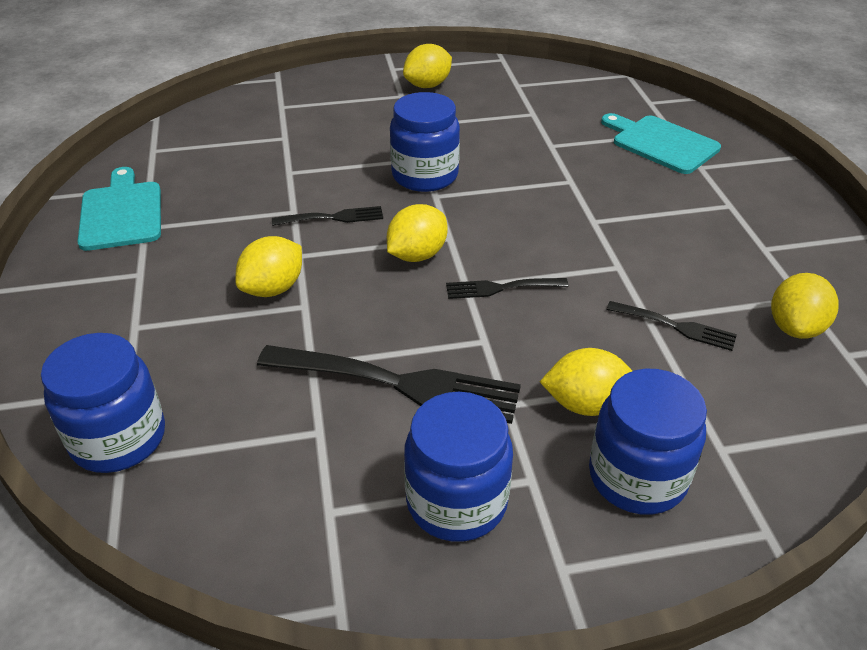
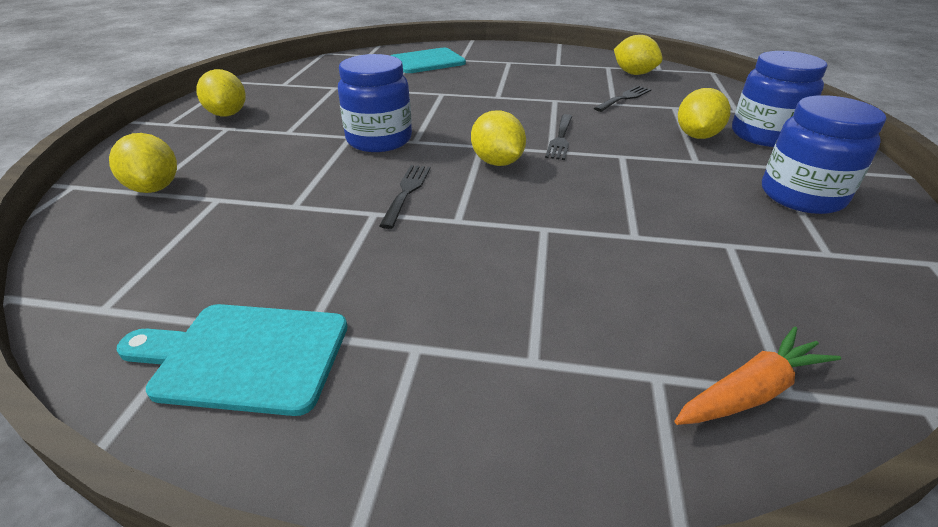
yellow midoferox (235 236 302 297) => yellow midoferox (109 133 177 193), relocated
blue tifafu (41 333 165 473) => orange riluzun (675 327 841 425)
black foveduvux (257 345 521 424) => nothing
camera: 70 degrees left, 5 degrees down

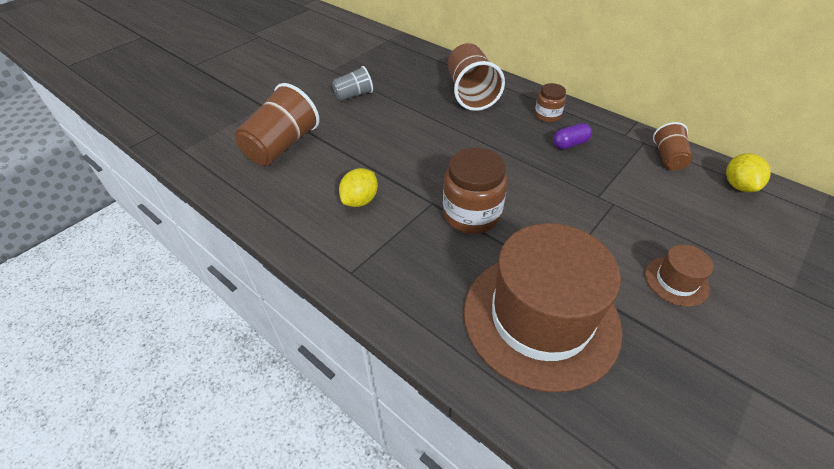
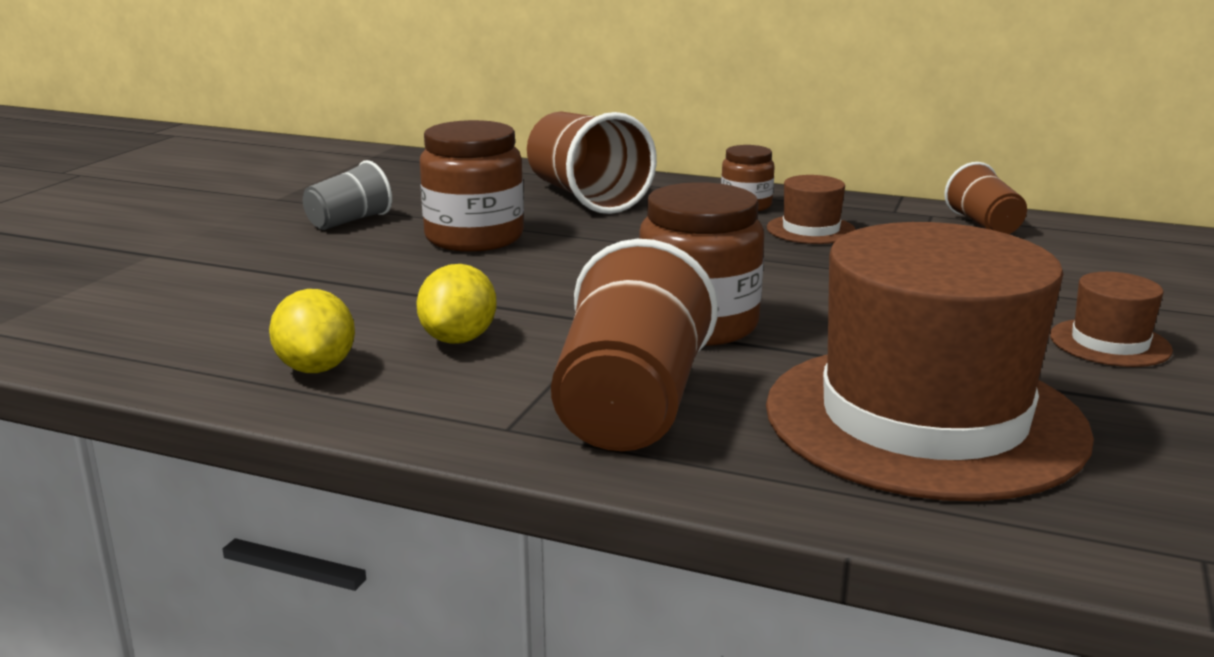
yellow midoferox (726 153 770 192) => yellow midoferox (269 289 355 373), relocated
nothing => brown tifafu (420 120 524 252)
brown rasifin (235 83 320 165) => brown rasifin (551 239 718 451), relocated
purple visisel (553 123 592 149) => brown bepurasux (767 175 856 244)
camera: 20 degrees left, 25 degrees down

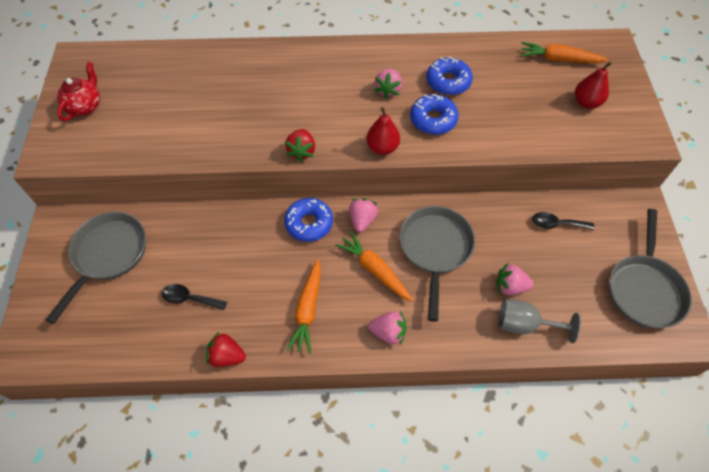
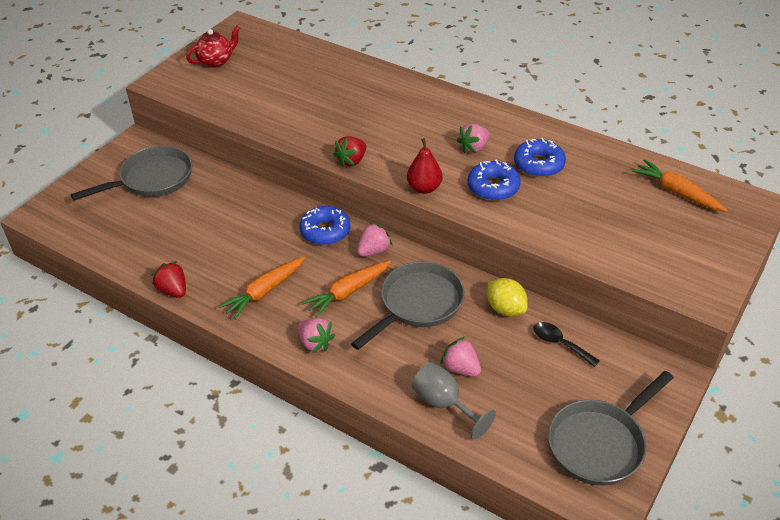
orange riluzun (335 231 413 302) => orange riluzun (302 260 391 318), 120 degrees counterclockwise
nothing => yellow midoferox (487 278 528 316)
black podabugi (161 284 227 310) => nothing
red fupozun (575 61 612 109) => nothing
camera: 35 degrees right, 15 degrees down

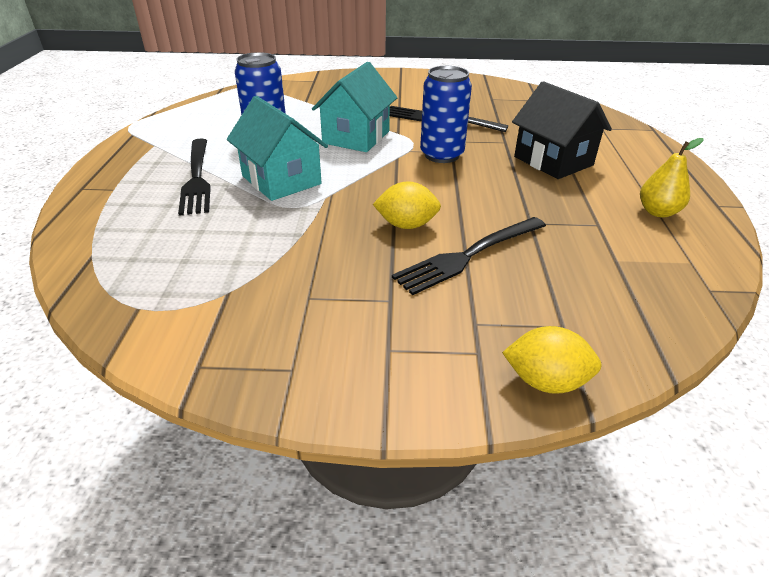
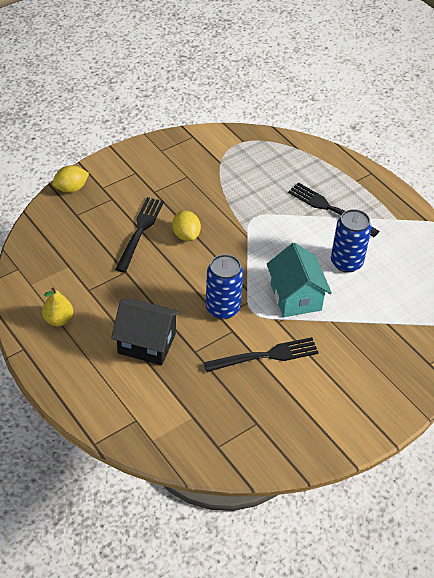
yellow midoferox (373 181 441 229) => yellow midoferox (172 211 201 241), 75 degrees counterclockwise
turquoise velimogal (227 96 328 201) => nothing
camera: 140 degrees right, 10 degrees up

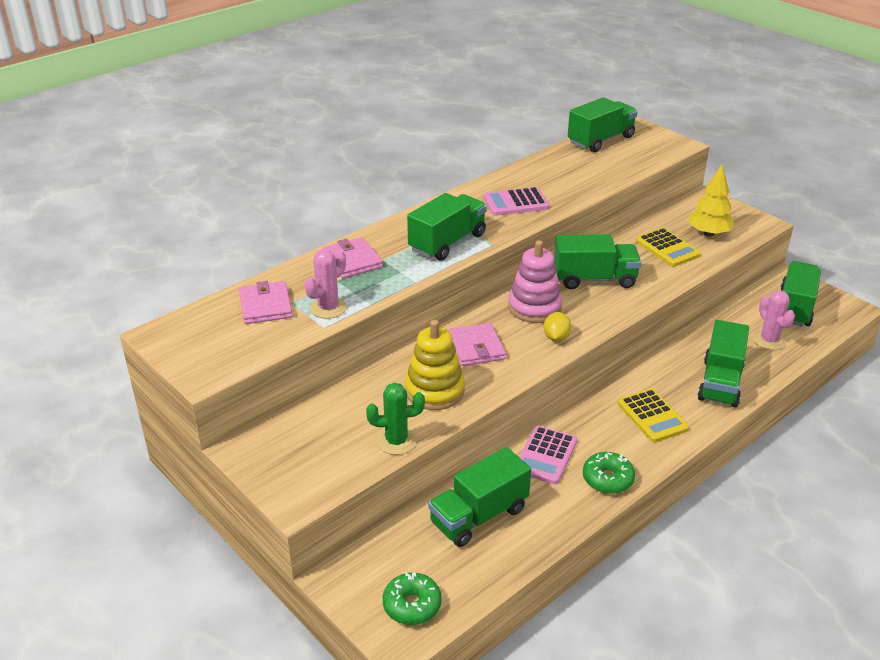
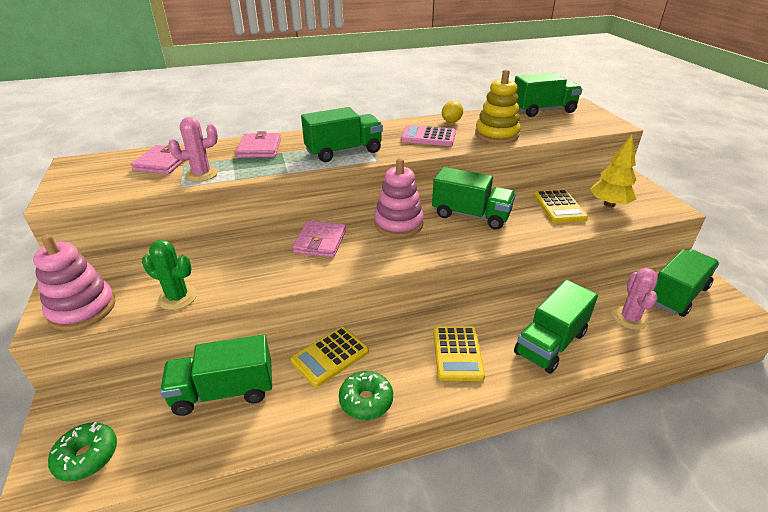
nothing => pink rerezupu (33 234 116 331)
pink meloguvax (519 426 577 484) => yellow meloguvax (290 327 369 387)
yellow midoferox (544 312 571 341) => yellow midoferox (442 101 463 123), relocated
yellow rerezupu (405 320 465 410) => yellow rerezupu (475 69 521 144), relocated
camera: 25 degrees right, 0 degrees up

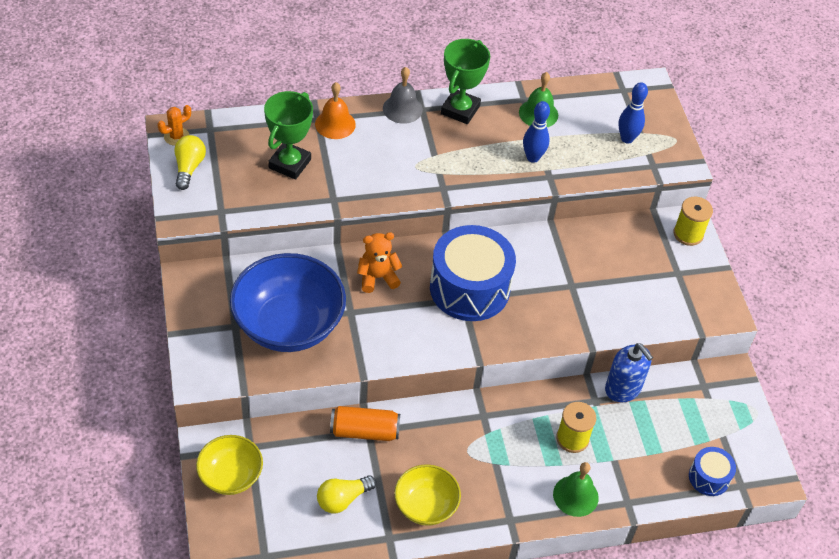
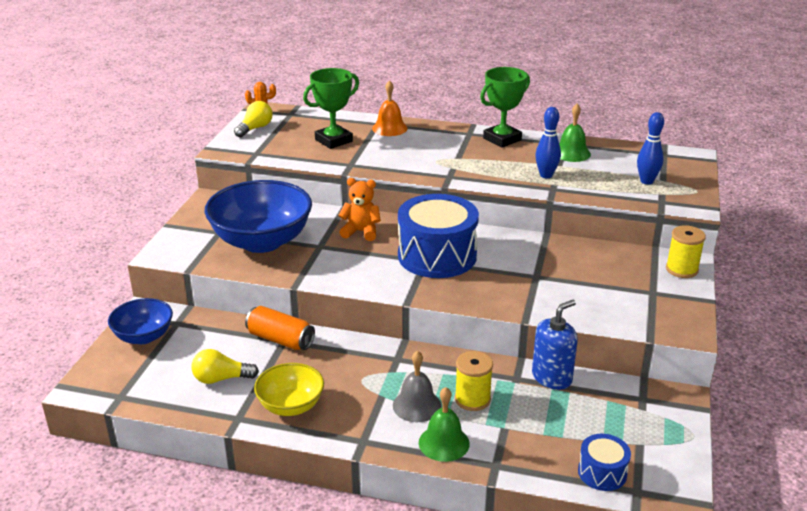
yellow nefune (196 435 263 495) => blue nefune (108 298 173 344)
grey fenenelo (383 67 423 124) => grey fenenelo (393 351 441 422), relocated
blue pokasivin (605 343 653 402) => blue pokasivin (532 300 578 390), 120 degrees counterclockwise
camera: 30 degrees right, 20 degrees down

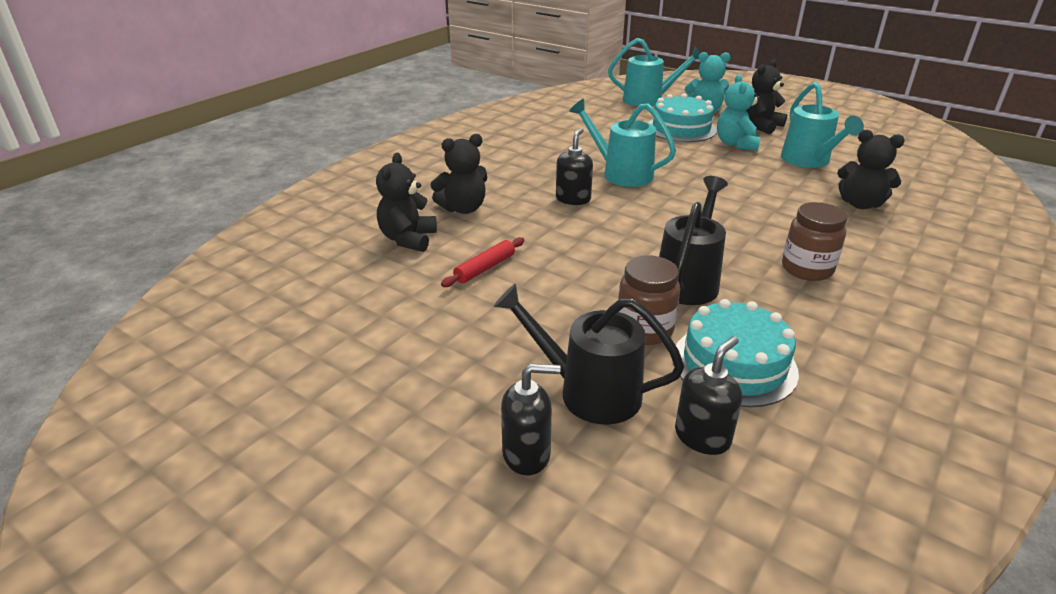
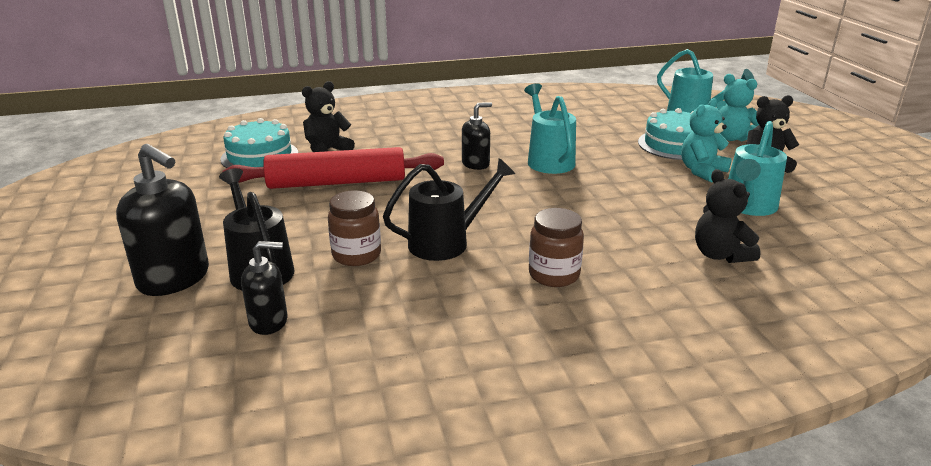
black pokasivin (501 363 561 475) => black pokasivin (116 144 209 296), x1.72
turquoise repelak (673 299 799 407) => turquoise repelak (220 118 298 168), relocated
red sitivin (441 237 525 287) => red sitivin (222 147 444 189), x2.32
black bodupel (430 134 487 214) => nothing
camera: 40 degrees right, 5 degrees down

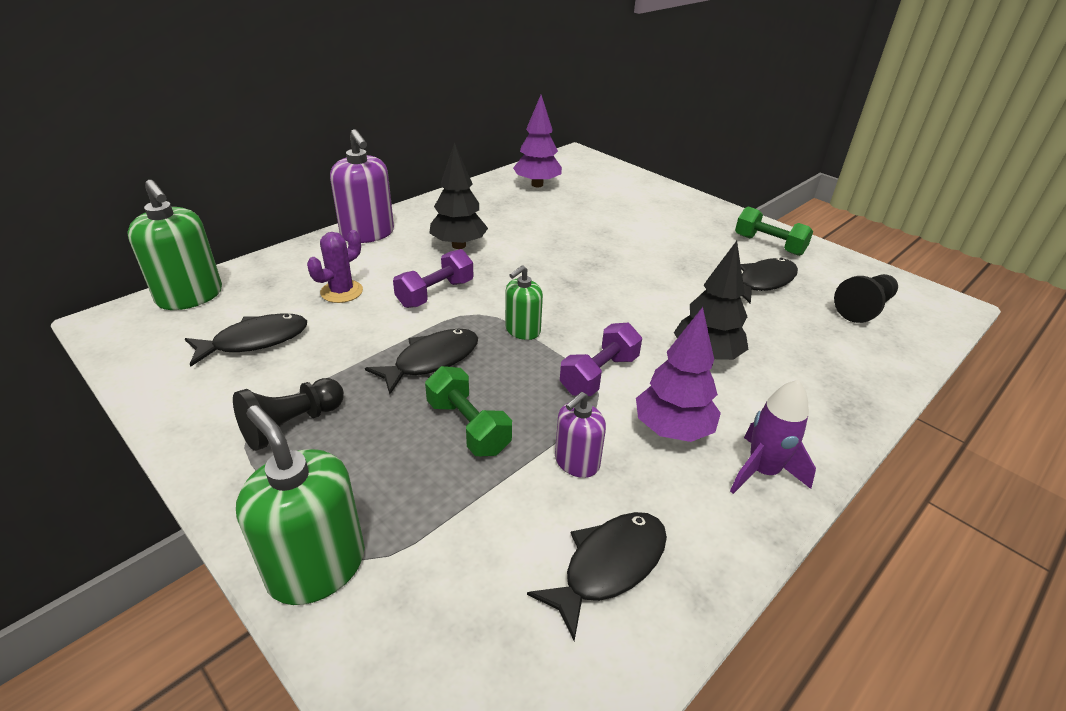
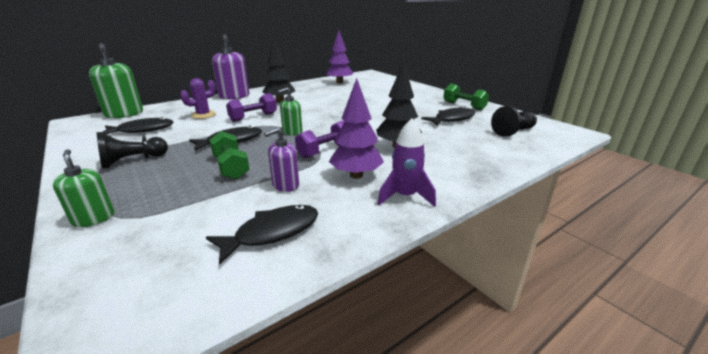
green pokasivin (236 405 365 605) => green pokasivin (53 149 114 227), x0.59
camera: 10 degrees right, 10 degrees down

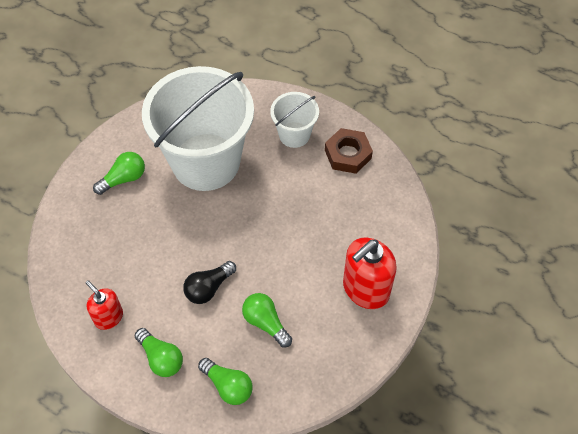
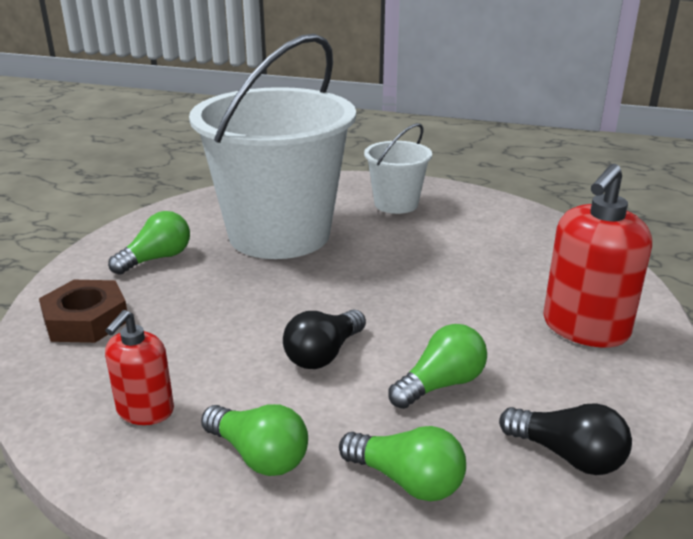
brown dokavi (325 128 373 174) => brown dokavi (39 280 127 343), relocated
red pokasivin (86 280 123 330) => red pokasivin (105 310 174 425), 105 degrees counterclockwise
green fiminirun (242 293 292 347) => green fiminirun (388 324 487 409), 105 degrees clockwise
nothing => black fiminirun (499 403 632 475)
camera: 10 degrees left, 30 degrees down

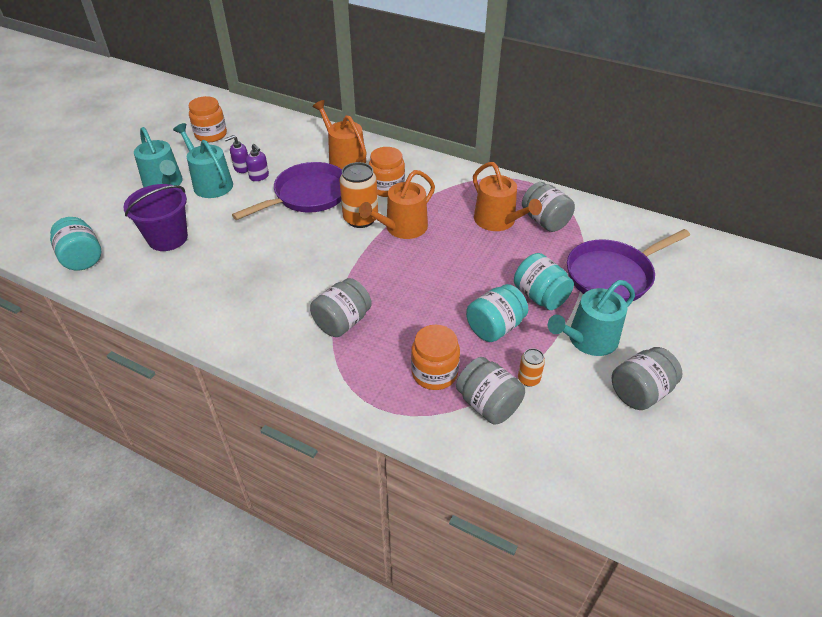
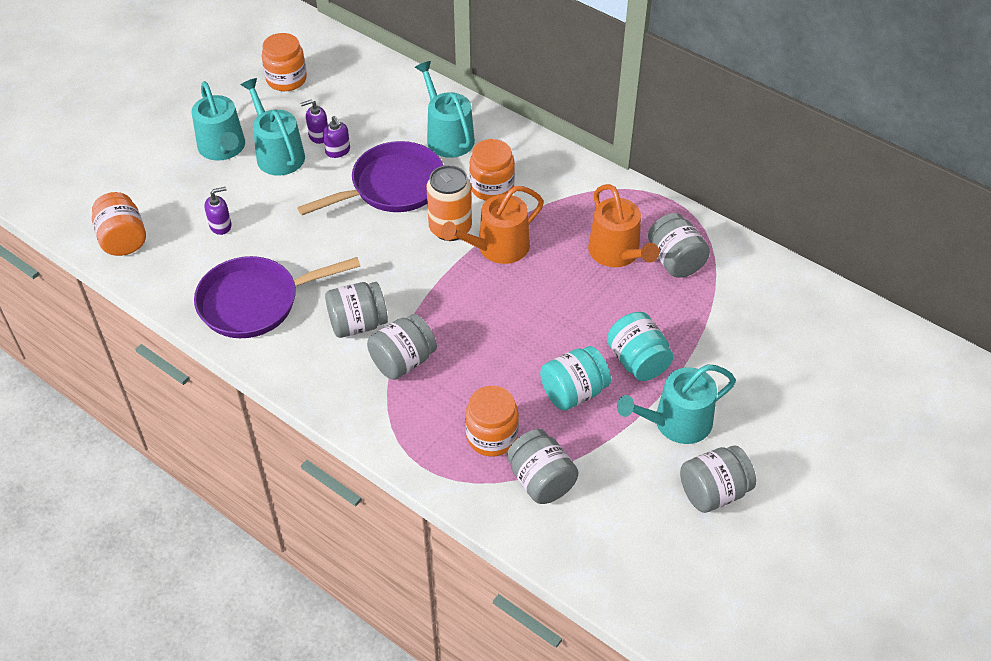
turquoise tifafu (50 217 101 270) => orange tifafu (92 192 146 256)
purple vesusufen (567 229 690 301) => purple vesusufen (194 256 360 338), relocated
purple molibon (123 184 188 251) => purple pokasivin (204 187 232 235)
nothing => grey tifafu (325 282 388 338)
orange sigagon (313 100 367 169) => turquoise sigagon (415 61 475 158)
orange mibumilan (518 348 545 387) => nothing
camera: 10 degrees right, 5 degrees up

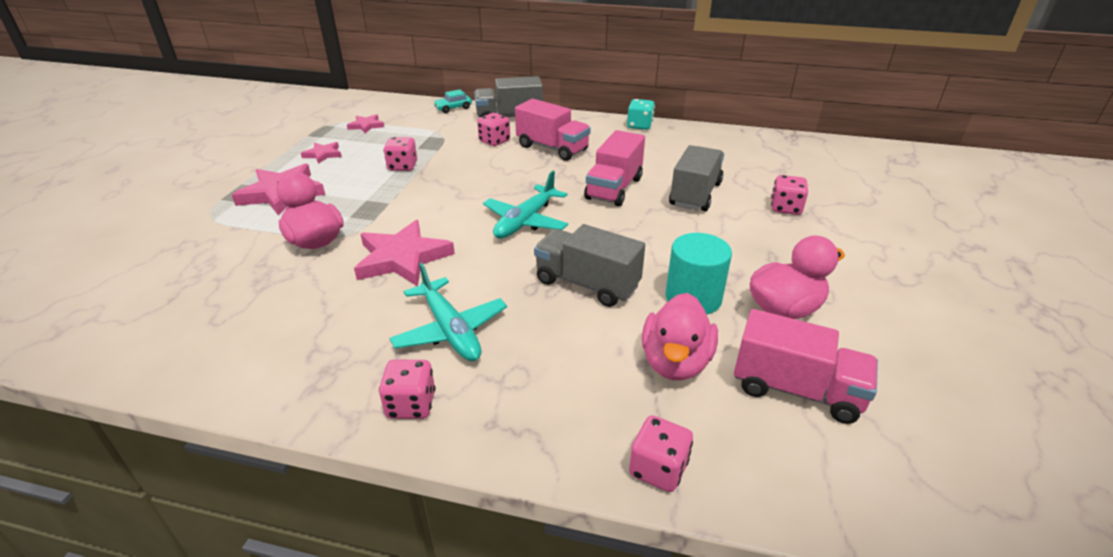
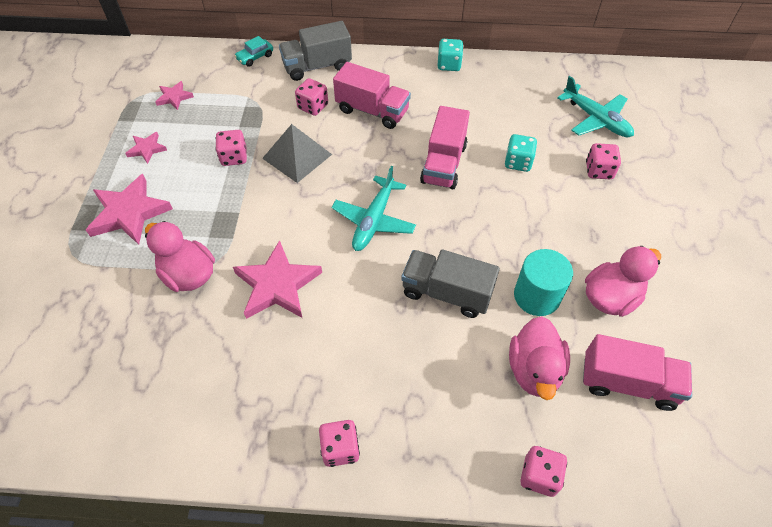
nothing => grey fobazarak (262 124 332 183)
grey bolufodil (669 145 724 211) => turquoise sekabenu (505 134 537 172)
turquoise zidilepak (389 262 507 361) => turquoise zidilepak (558 76 634 137), relocated
camera: 10 degrees left, 20 degrees up

